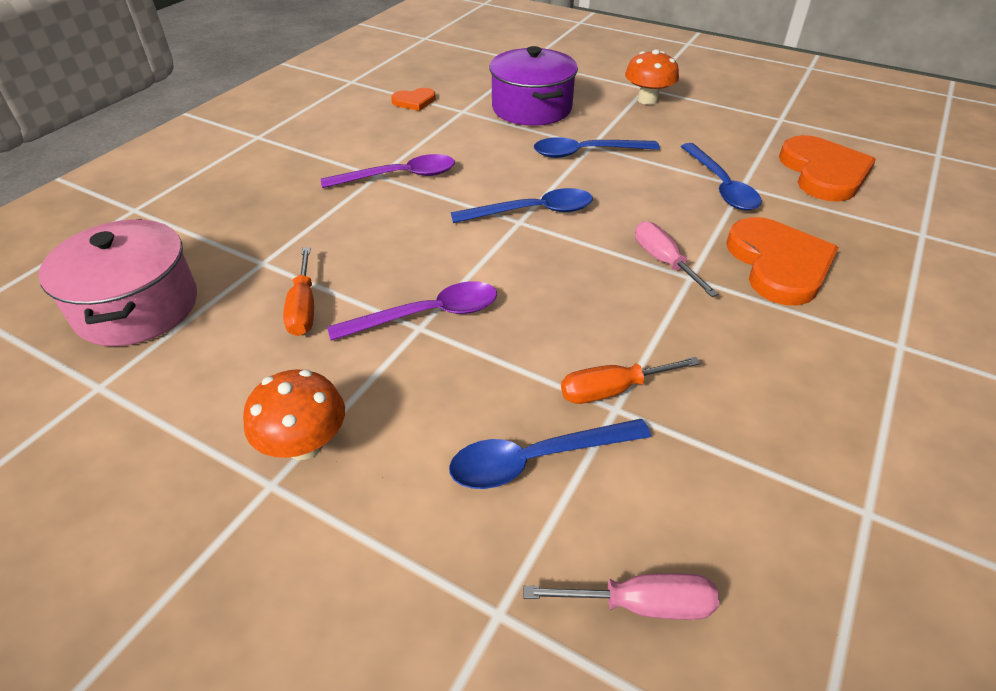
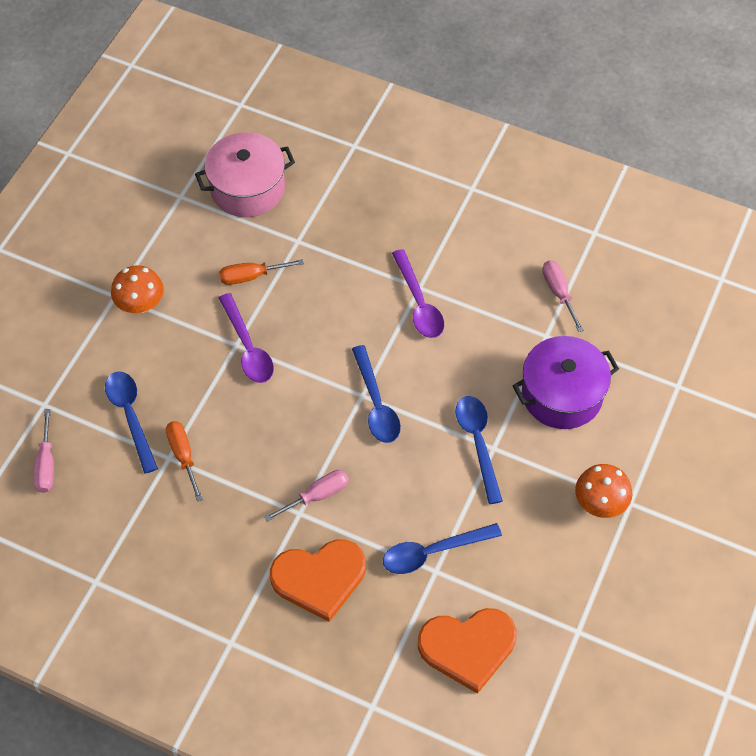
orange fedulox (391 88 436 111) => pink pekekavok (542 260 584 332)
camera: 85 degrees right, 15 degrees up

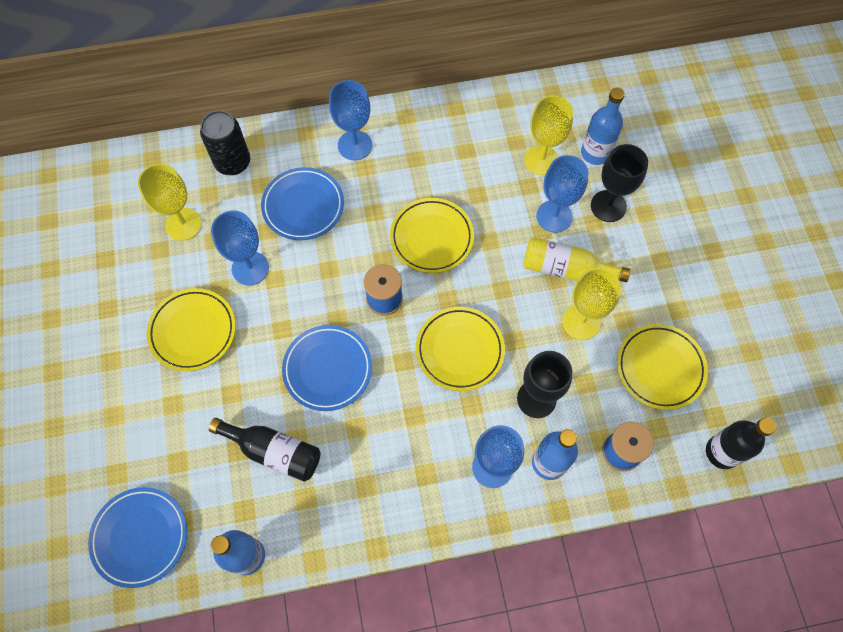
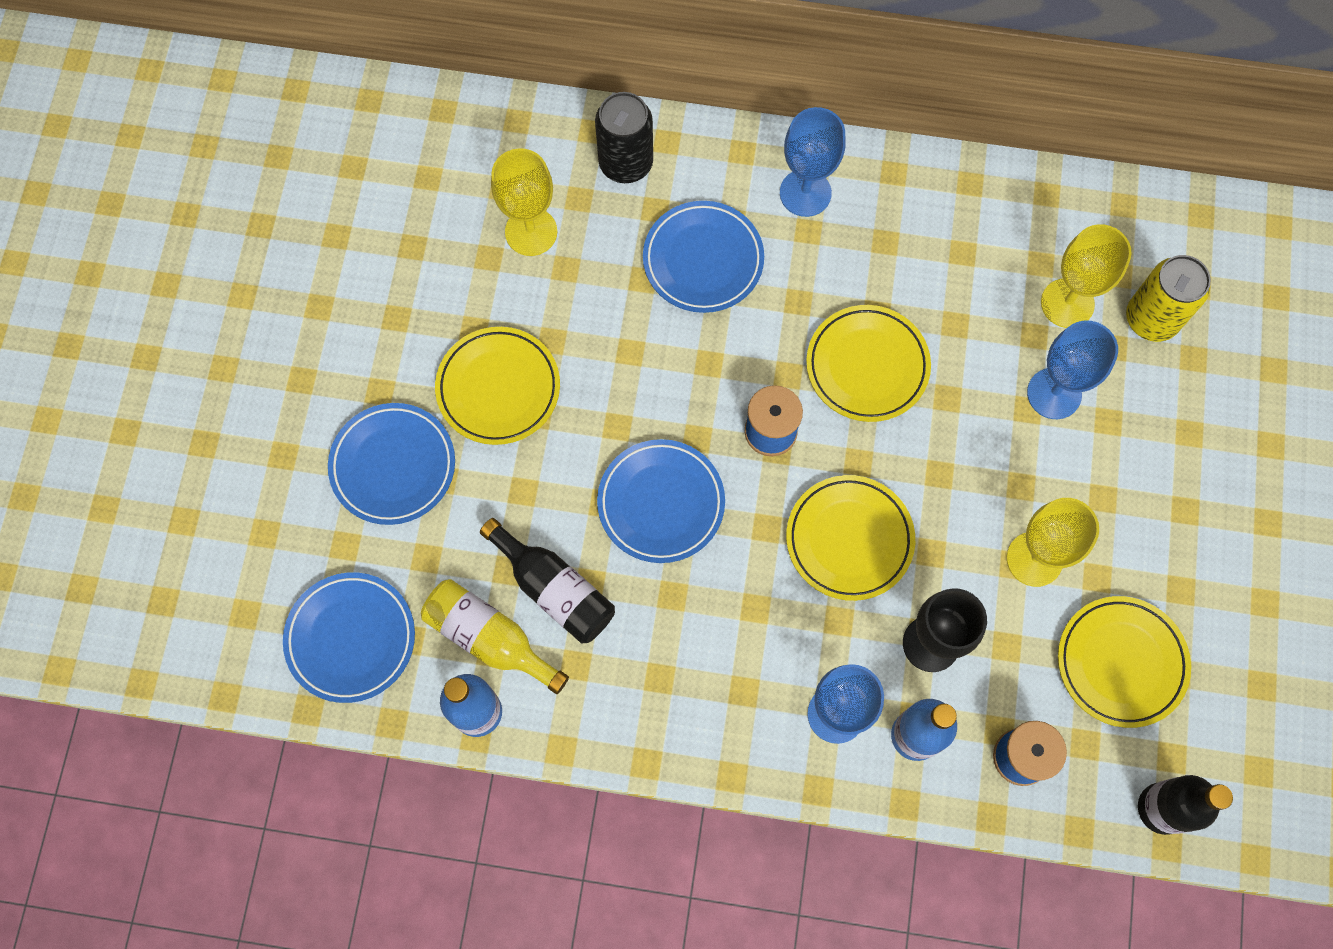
nothing => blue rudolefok (328 403 455 525)
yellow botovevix (523 237 630 282) => yellow botovevix (421 579 569 694), relocated
blue botovevix (581 87 625 165) => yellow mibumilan (1126 255 1211 342)
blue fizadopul (211 210 269 285) => nothing
black fizadopul (591 144 648 222) => nothing
camera: 20 degrees right, 5 degrees up

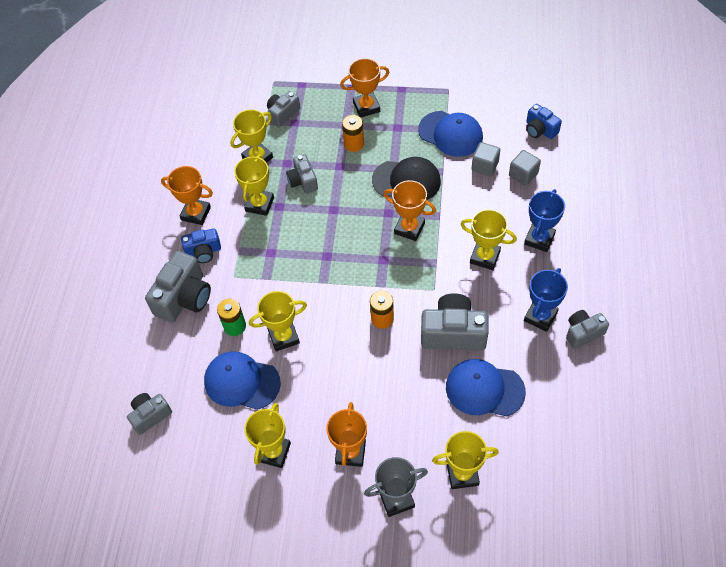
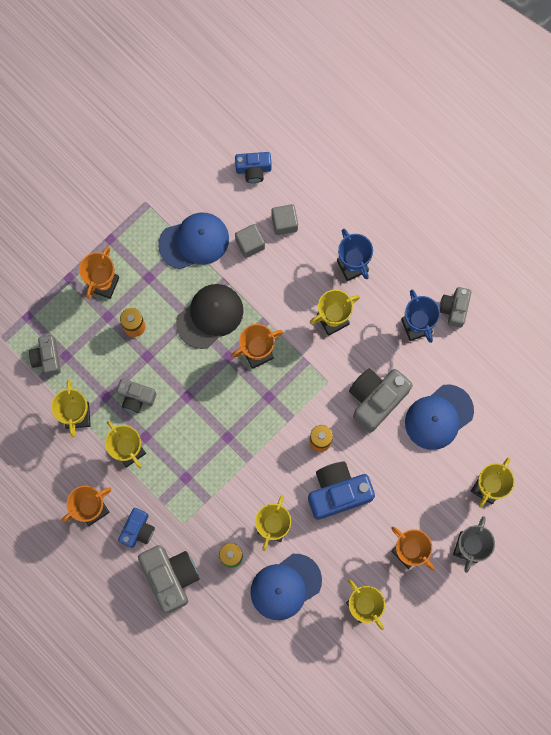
nothing => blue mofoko (308 462 375 520)
grey mofoko (127 393 172 435) => nothing
camera: 55 degrees left, 20 degrees up

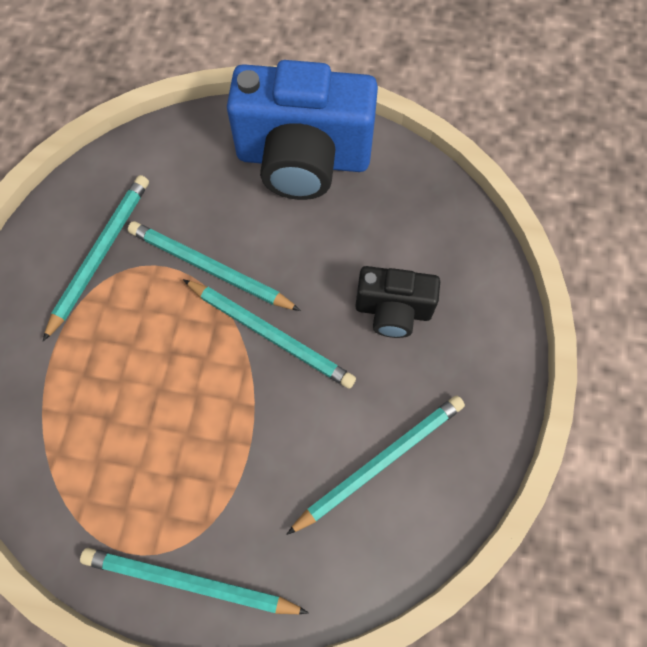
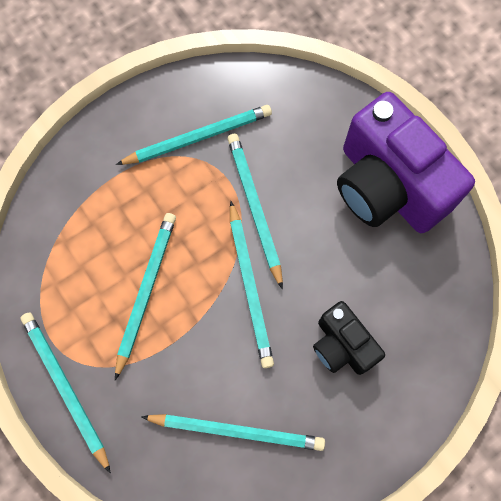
nothing => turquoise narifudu (115 213 176 380)
blue mofoko (227 60 378 200) => purple mofoko (337 92 475 233)
camera: 45 degrees right, 5 degrees up

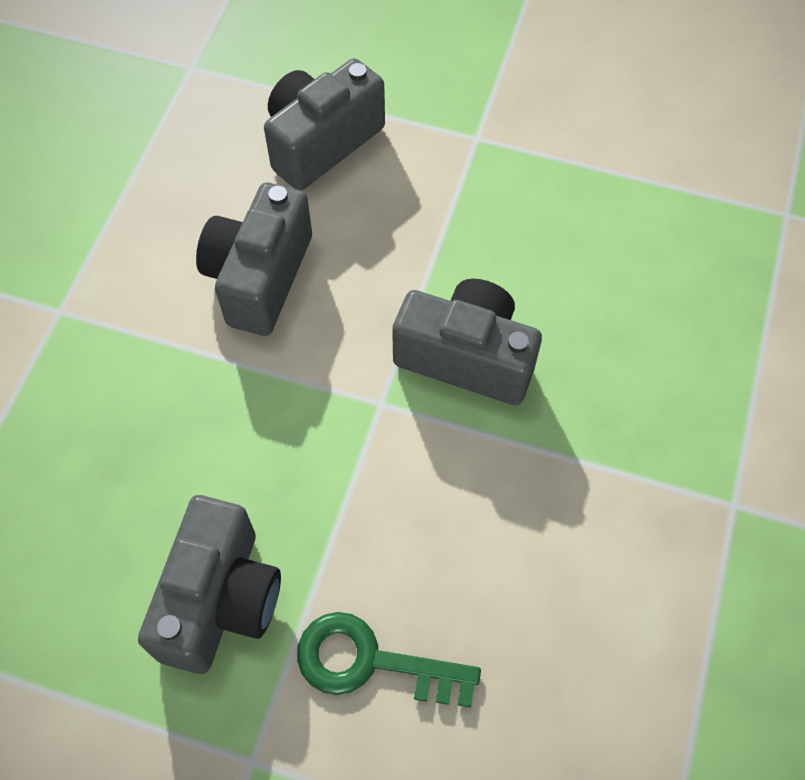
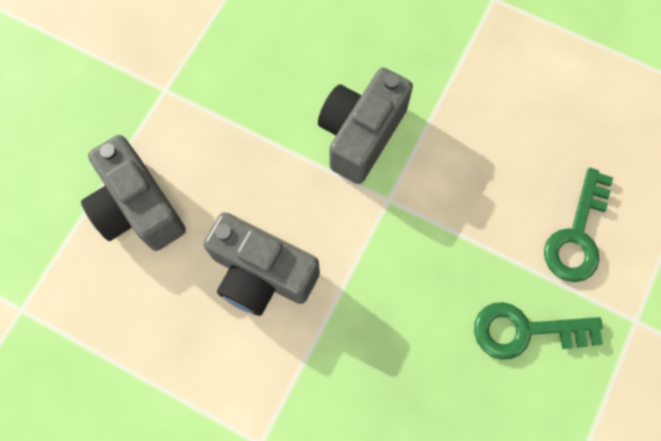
grey mofoko (138 495 281 674) => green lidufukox (474 302 603 360)
camera: 80 degrees left, 10 degrees up

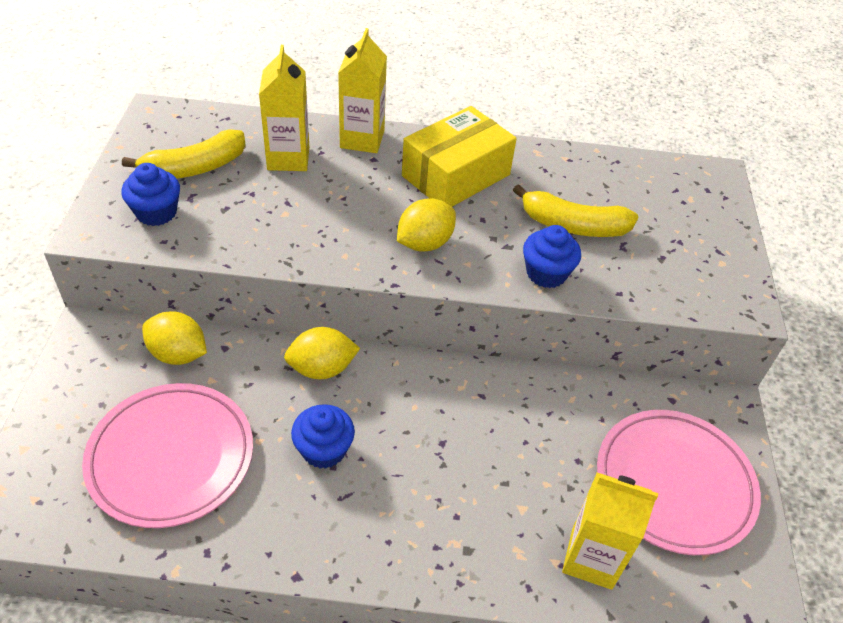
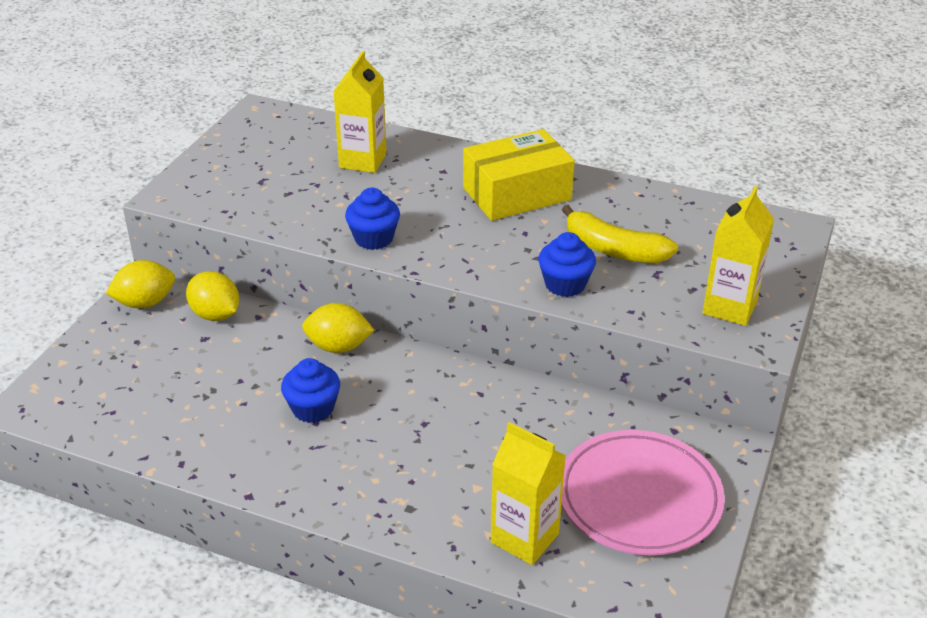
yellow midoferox (397 198 456 251) => yellow midoferox (106 260 175 308), relocated
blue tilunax (121 163 180 226) => blue tilunax (345 188 400 250), relocated
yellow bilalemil (338 28 387 153) => yellow bilalemil (702 186 774 326), relocated
pink rudolefok (82 383 253 528) => nothing
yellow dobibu (122 129 246 178) => nothing
camera: 20 degrees right, 10 degrees down

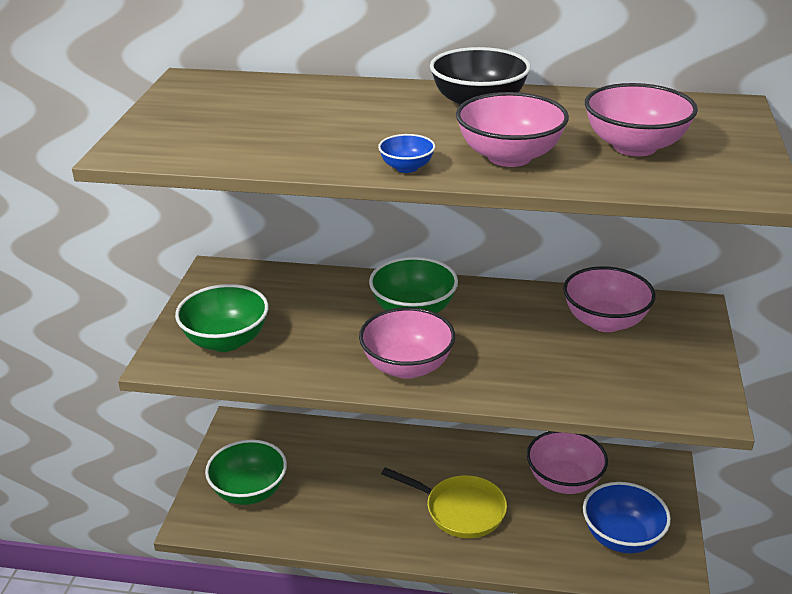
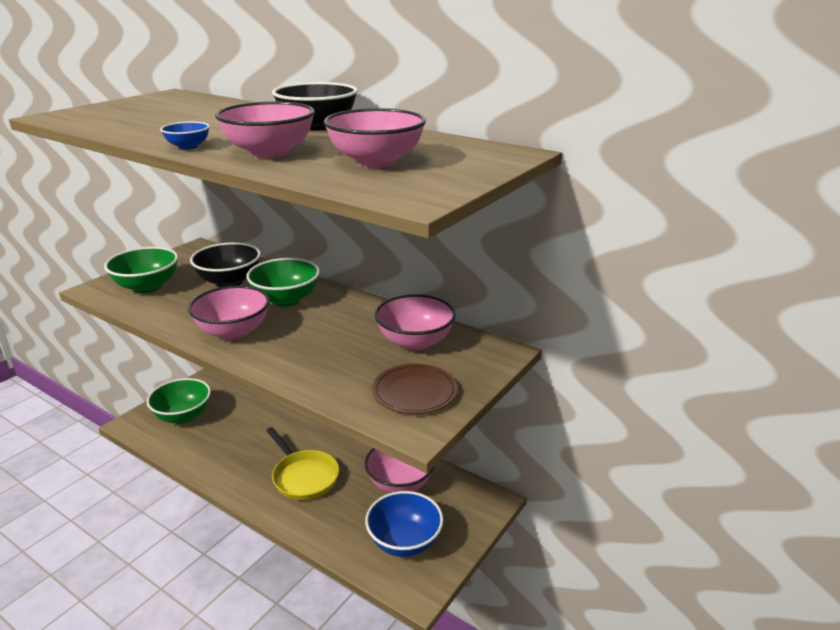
nothing => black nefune (190 242 261 287)
nothing => brown rudolefok (372 364 458 414)
camera: 25 degrees right, 5 degrees down

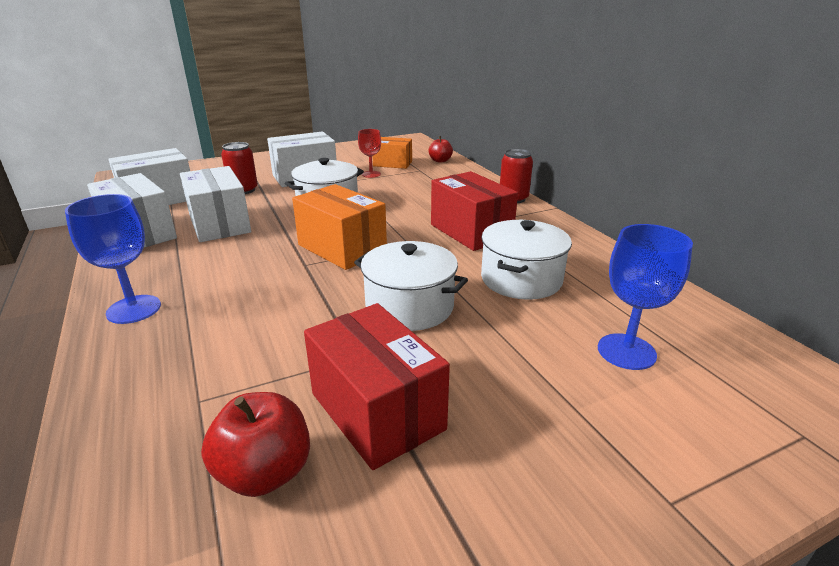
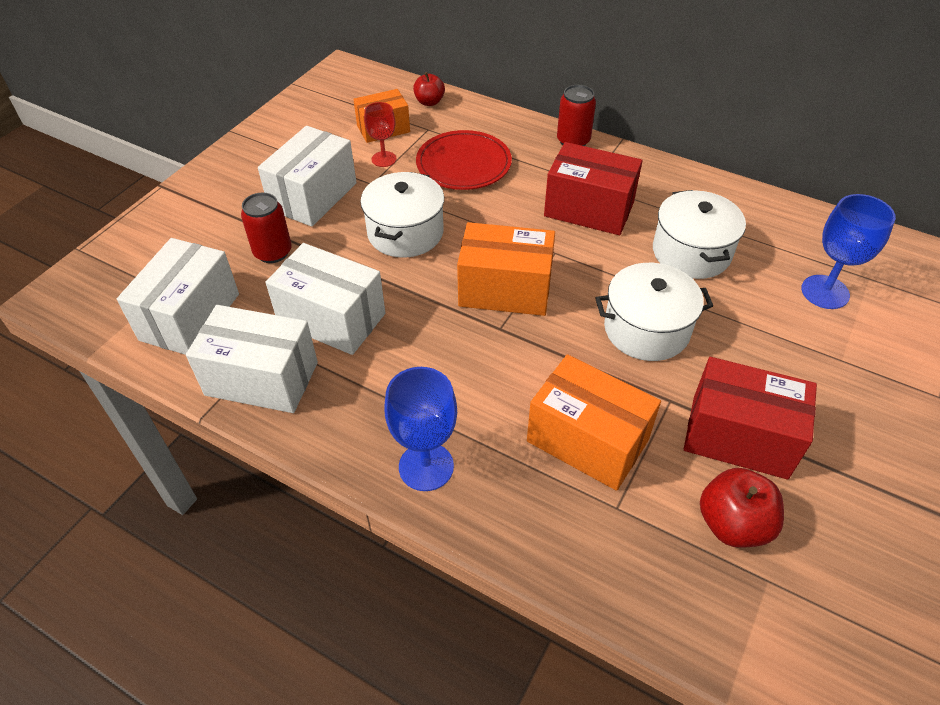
nothing => red rudolefok (416 130 512 190)
nothing => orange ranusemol (527 354 661 491)
camera: 35 degrees left, 20 degrees up

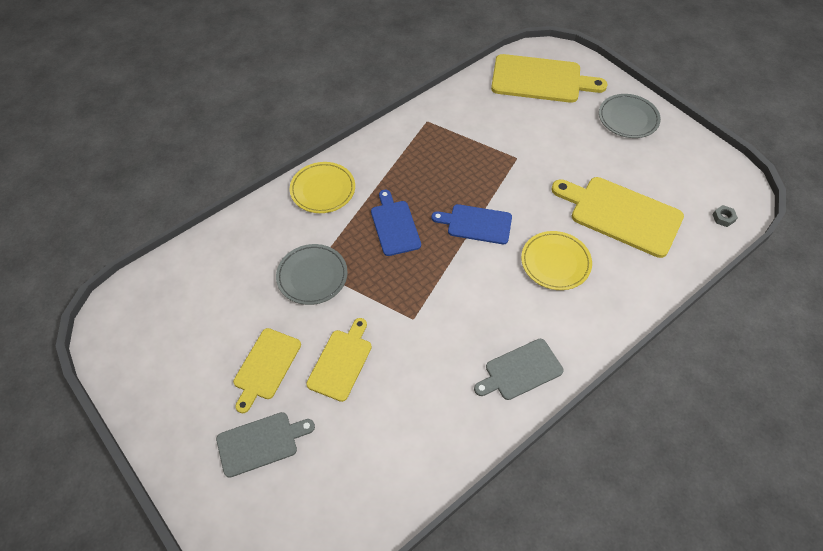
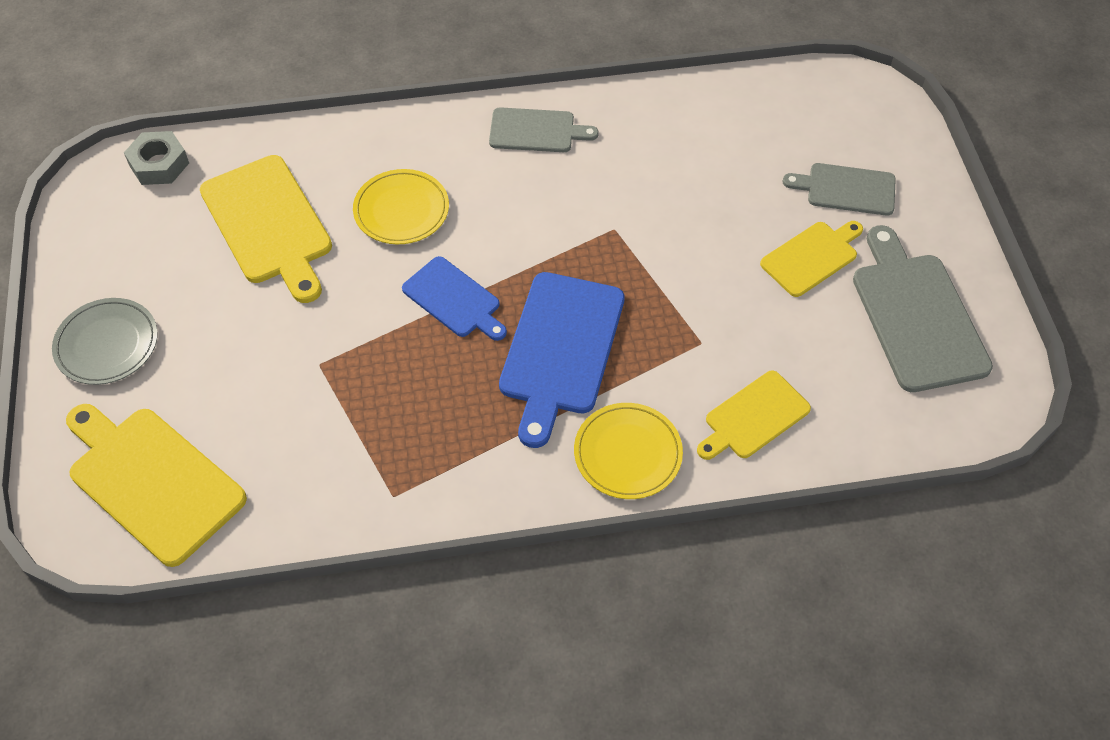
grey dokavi (712 205 738 227) => grey dokavi (124 131 189 185), x1.92
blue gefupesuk (371 190 421 256) => blue gefupesuk (499 272 625 448), x1.65
yellow gefupesuk (306 318 372 402) => yellow gefupesuk (697 371 811 460), relocated
nothing => grey gefupesuk (853 225 993 392)
grey rudolefok (276 244 348 305) => nothing
camera: 150 degrees left, 0 degrees up

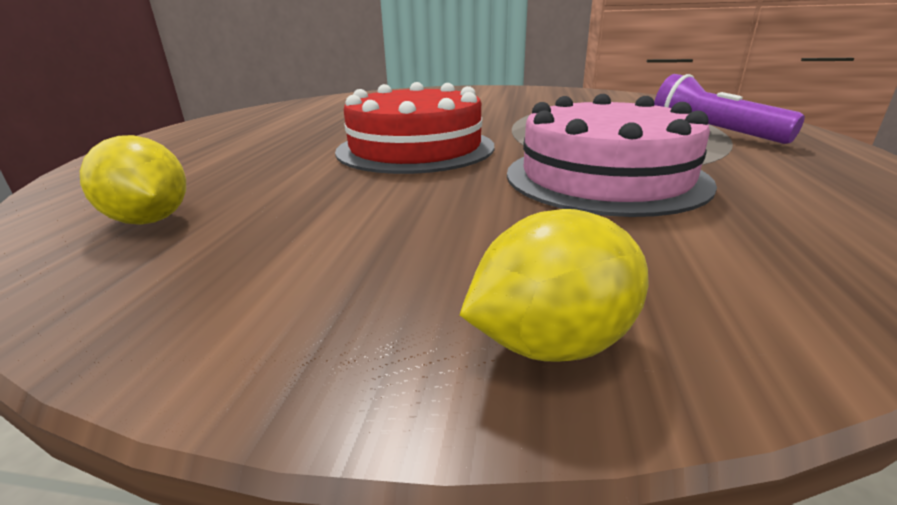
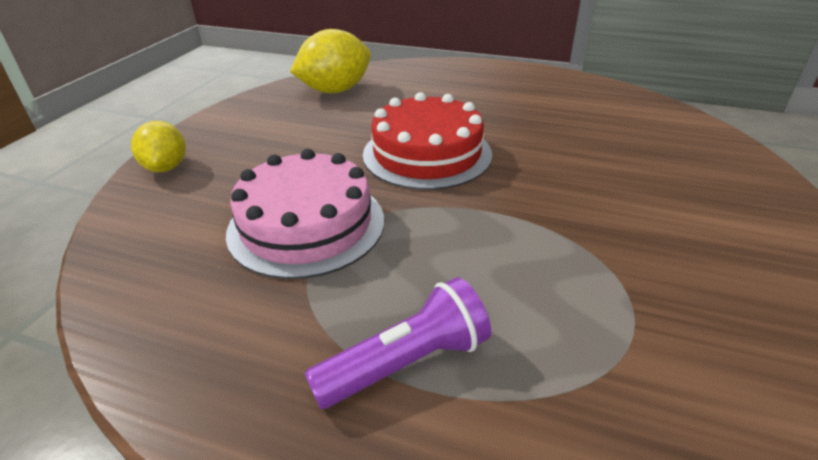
yellow midoferox (80 135 186 225) => yellow midoferox (290 29 371 93), x1.57
camera: 100 degrees right, 10 degrees up

